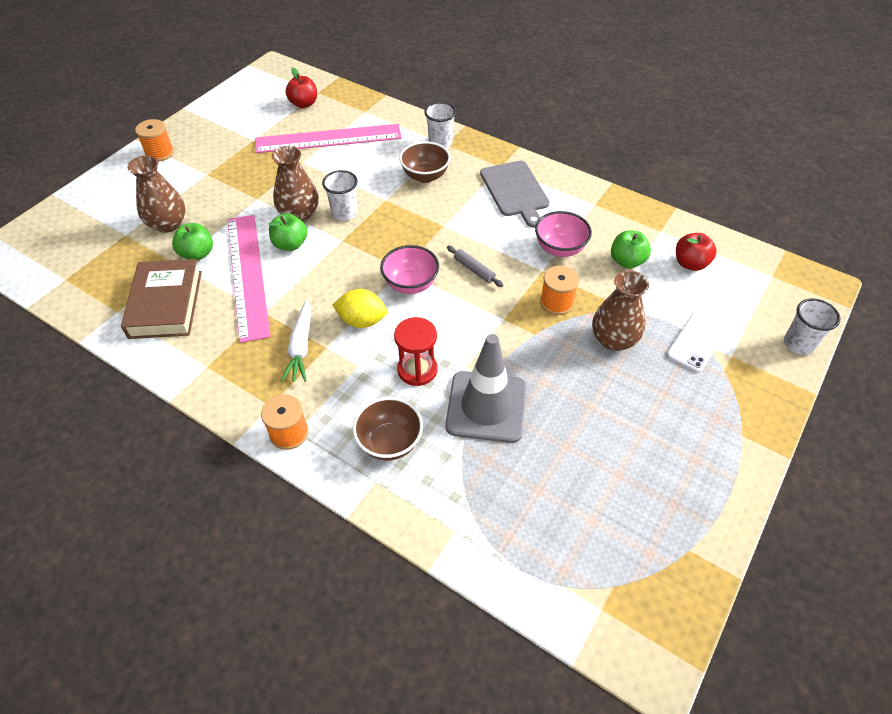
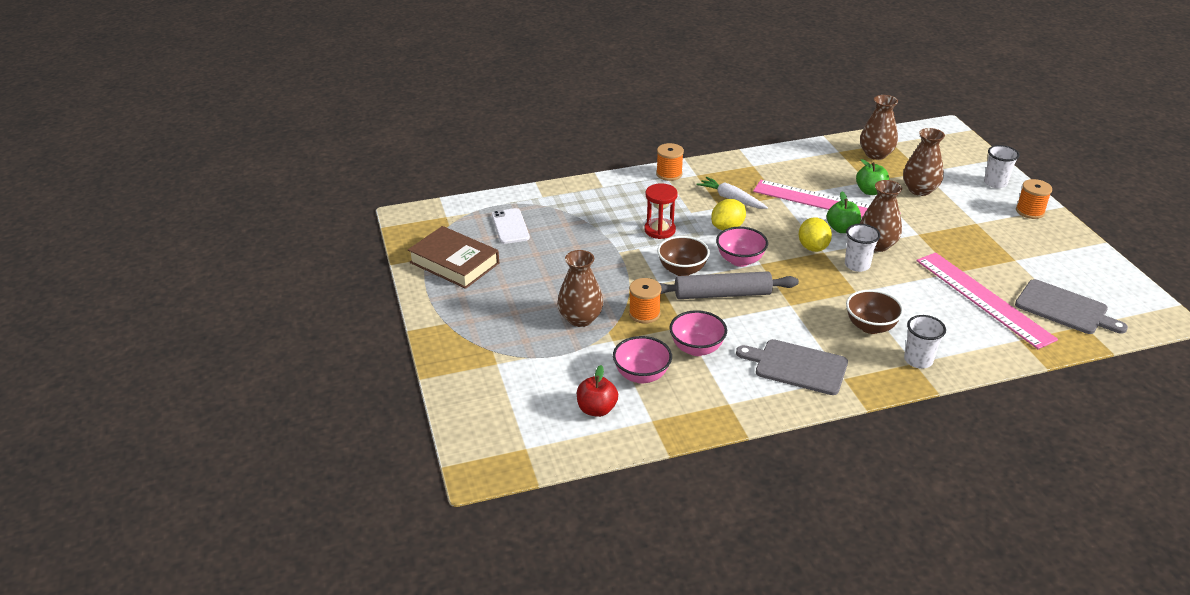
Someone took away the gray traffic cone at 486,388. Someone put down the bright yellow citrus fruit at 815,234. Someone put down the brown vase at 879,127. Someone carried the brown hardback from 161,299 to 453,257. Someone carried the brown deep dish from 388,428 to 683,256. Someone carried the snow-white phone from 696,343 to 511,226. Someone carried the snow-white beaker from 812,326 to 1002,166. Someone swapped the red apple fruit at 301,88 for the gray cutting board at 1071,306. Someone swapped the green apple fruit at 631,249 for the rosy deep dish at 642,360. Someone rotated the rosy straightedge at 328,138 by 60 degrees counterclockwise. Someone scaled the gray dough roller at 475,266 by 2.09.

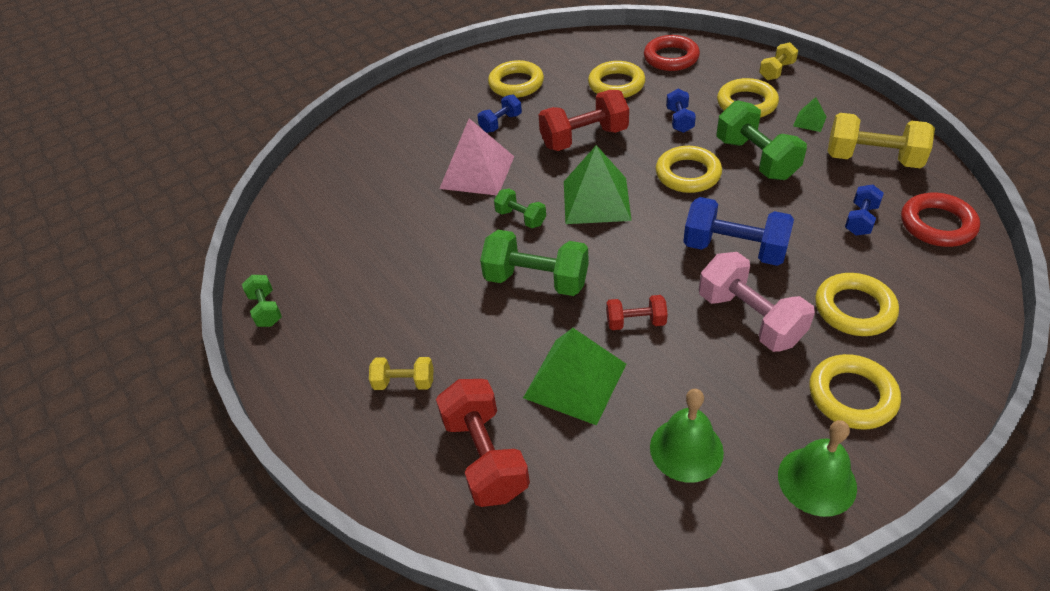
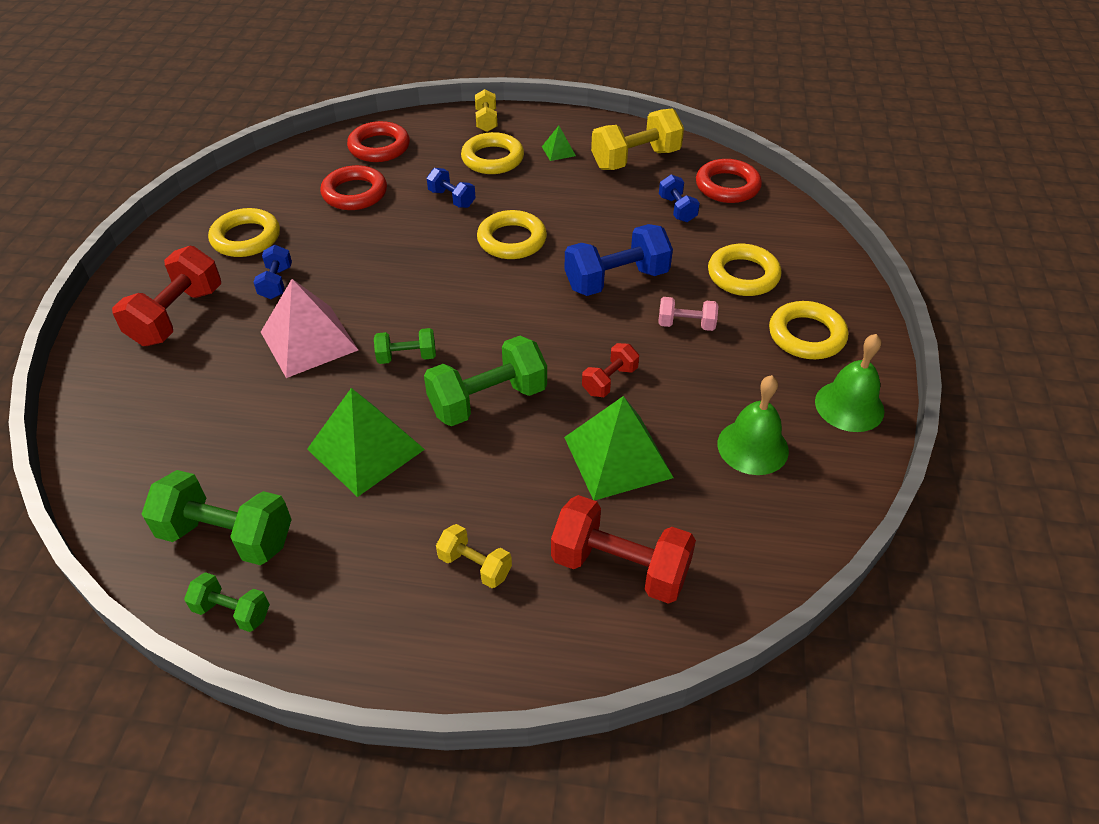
Someone carried the red hand weight from 584,120 to 166,296. Someone carried the green pyramid from 598,184 to 366,442. Someone carried the green hand weight from 762,140 to 217,517. Someone repainted the bright yellow hoop at 616,79, which became the red hoop at 353,187. Someone rotated the bright yellow hand weight at 401,373 by 75 degrees clockwise. Someone scaled the rosy hand weight at 757,302 by 0.55.

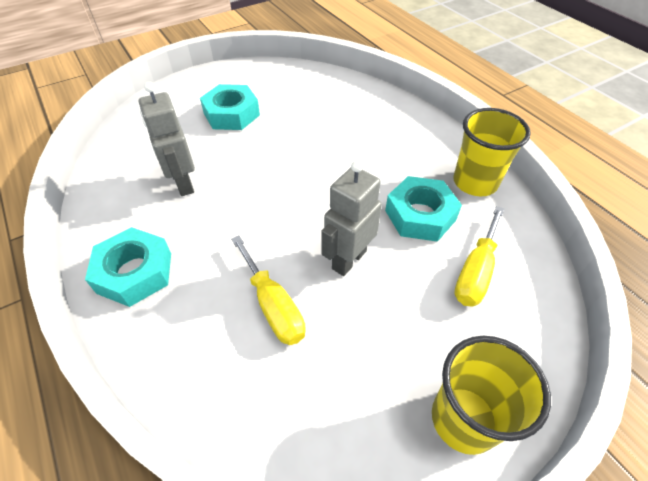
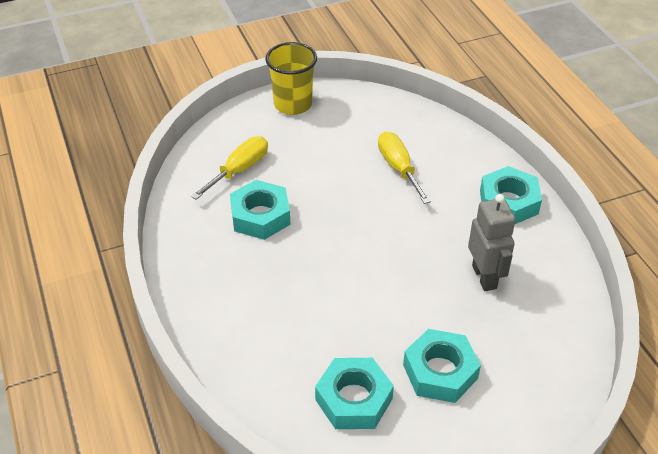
Someone took away the gray robot figure at 351,218. Someone took away the bright yellow beaker at 492,152. Someone put down the teal hexagon nut at 354,393.

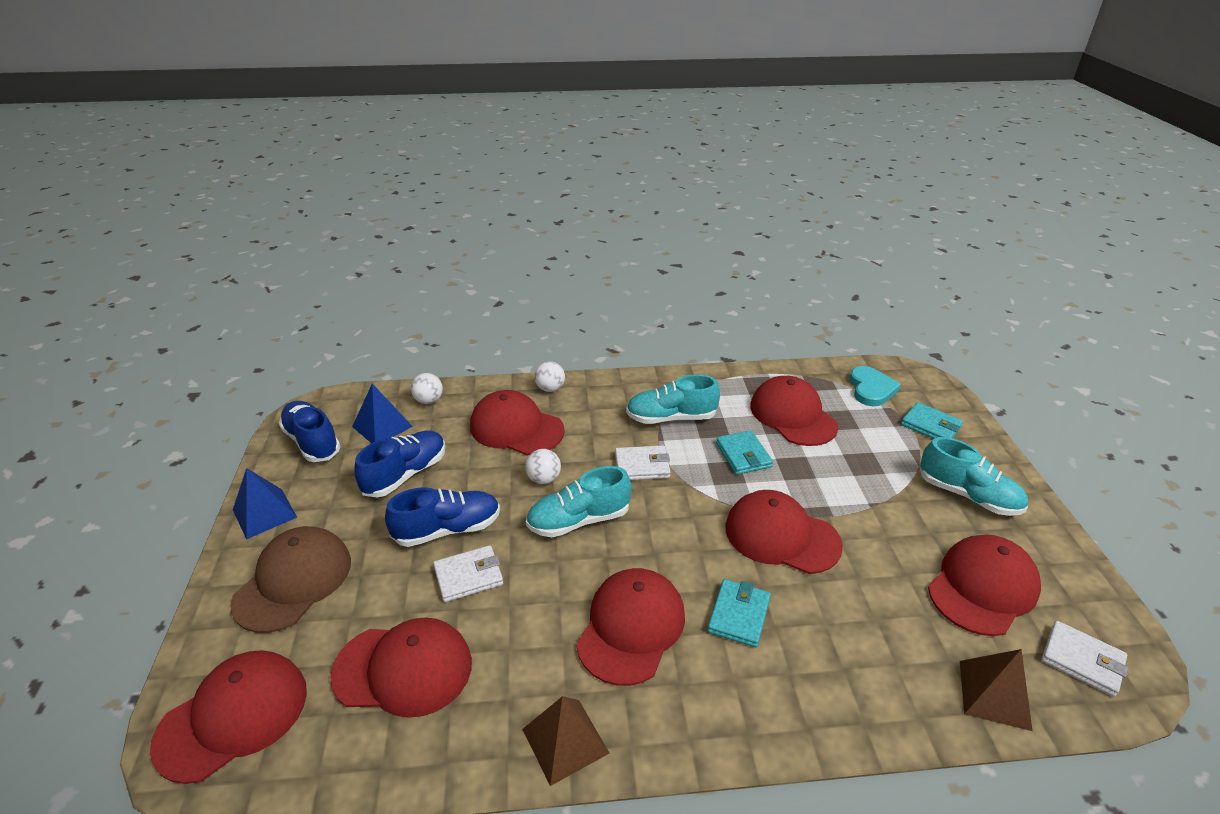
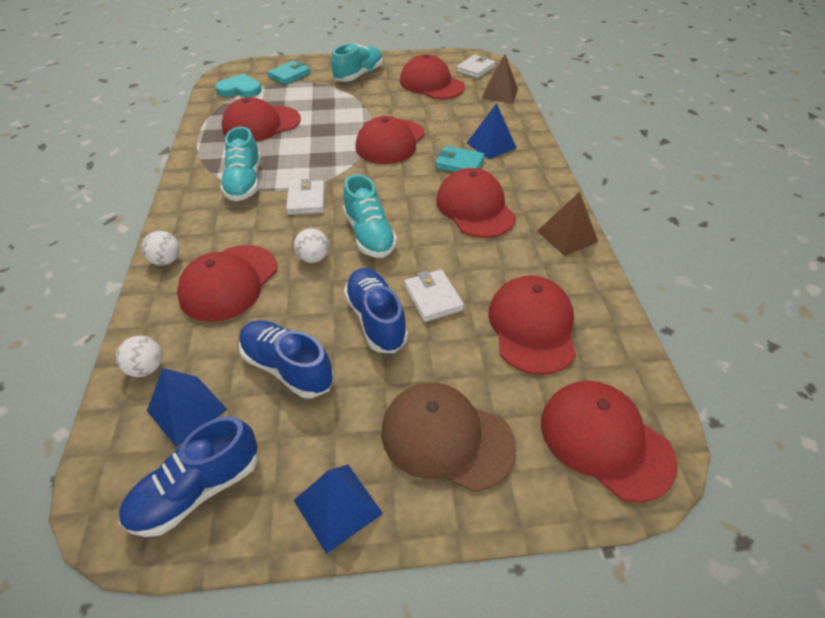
Someone took away the teal wallet at 744,452. Someone put down the royal blue pyramid at 492,131. Someone rotated the red peaked cap at 630,627 by 45 degrees clockwise.

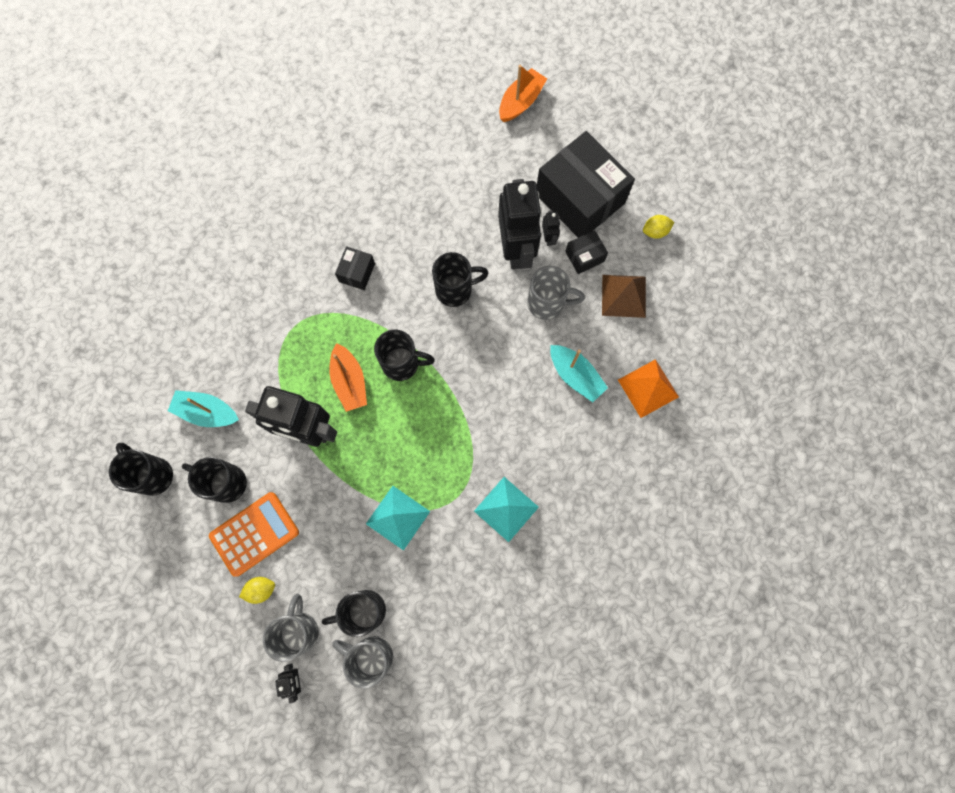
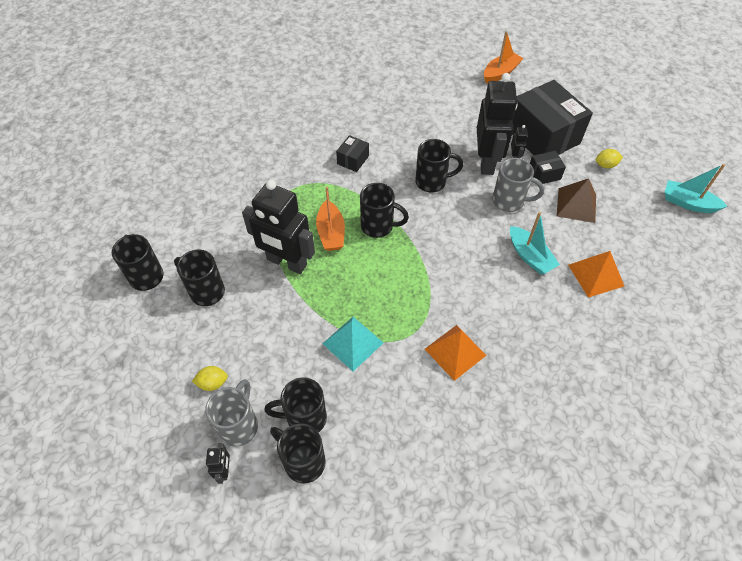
Someone took away the orange calculator at 254,534. Someone carried the teal sailboat from 203,408 to 696,188. Someone repainted the gray mug at 362,663, which became the ebony mug at 298,454. Someone repainted the teal pyramid at 506,509, which became the orange pyramid at 456,353.

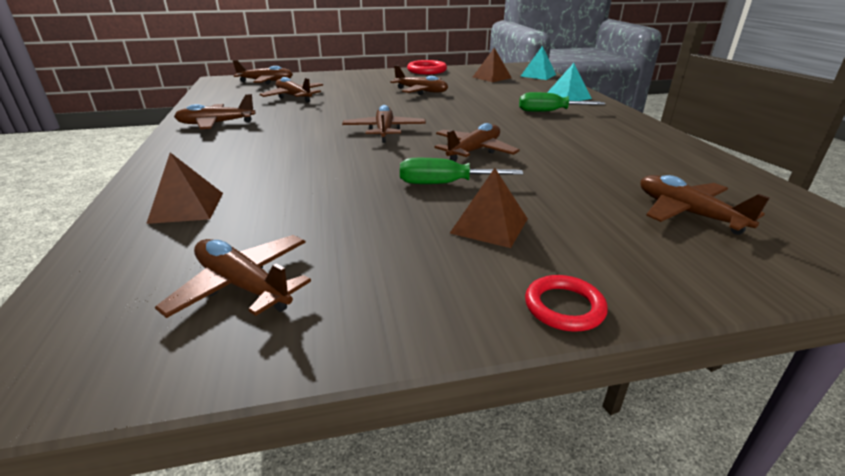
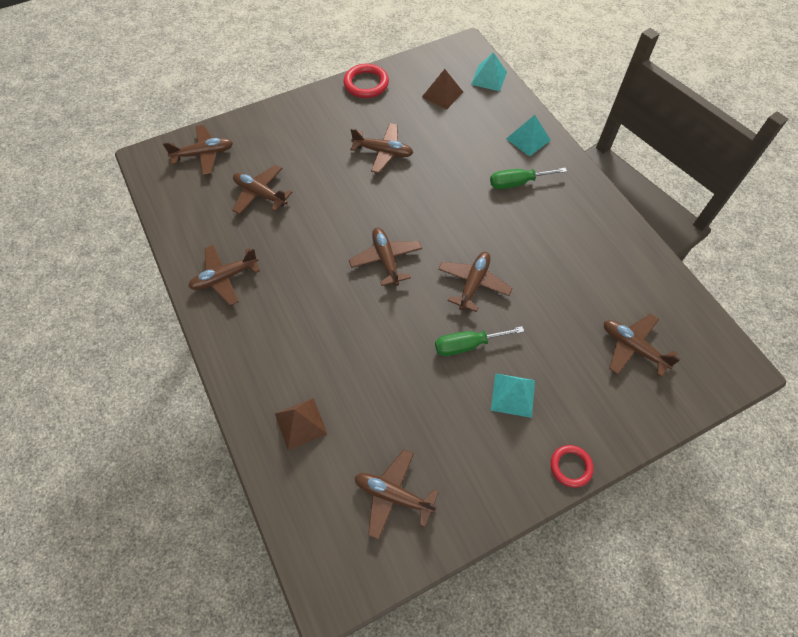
Someone repainted the brown pyramid at 489,208, which became the teal pyramid at 513,395.

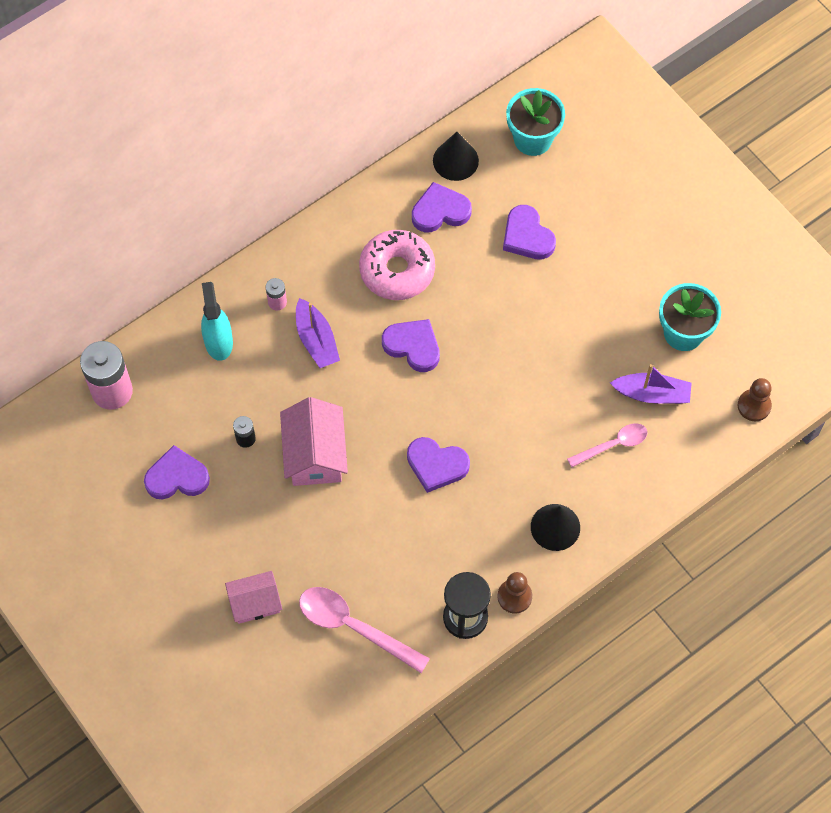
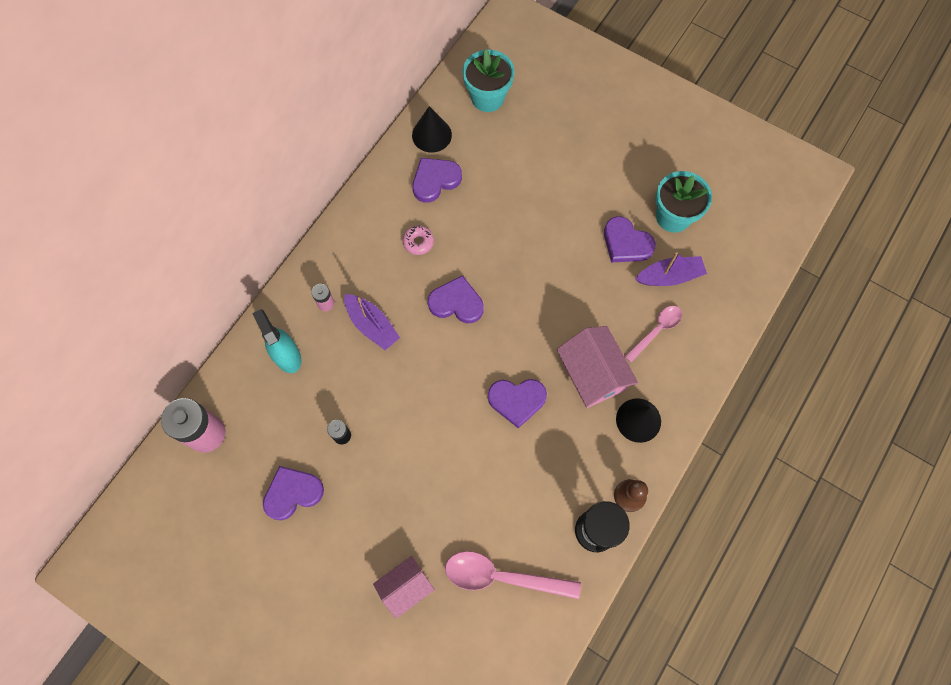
Someone took away the brown chess pawn at 755,399. Someone carried the rosy cottage from 314,441 to 597,367. Someone carried the purple heart from 529,232 to 630,239. Someone scaled the rosy doughnut at 397,265 by 0.47.

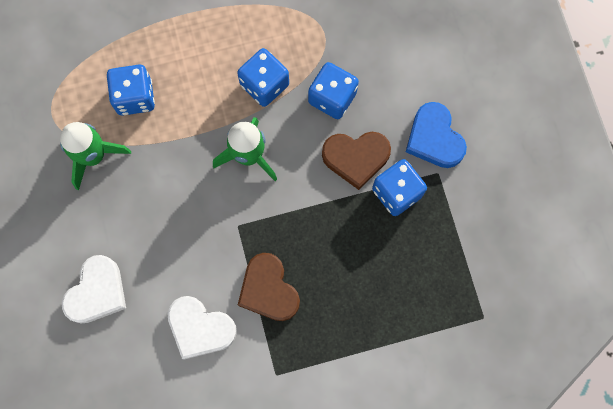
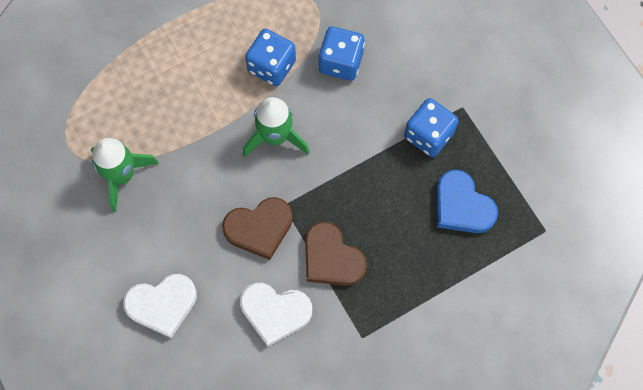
Someone took away the royal blue die at 131,90. Someone carried the brown heart from 356,161 to 257,228. Someone carried the royal blue heart from 436,135 to 467,201. Someone rotated the snow-white heart at 94,289 by 60 degrees clockwise.

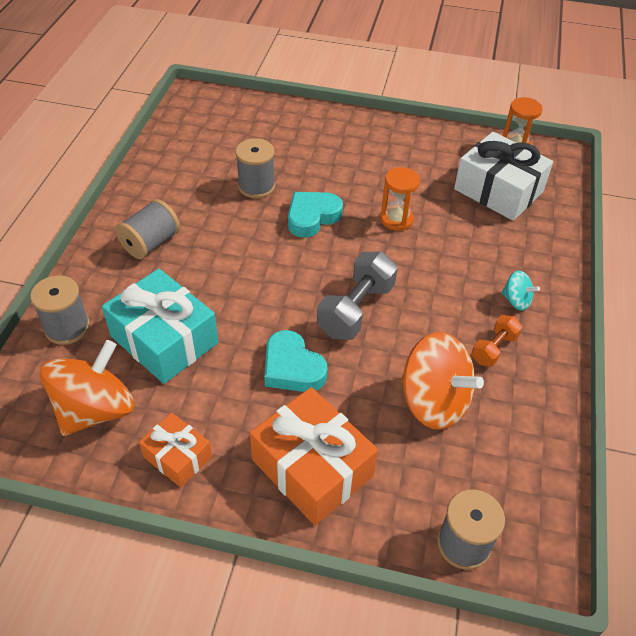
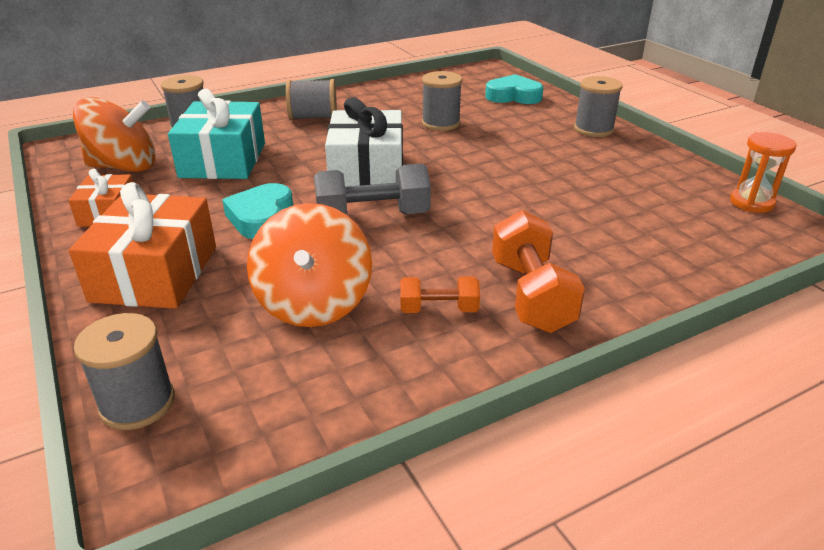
Someone took away the orange sandglass at 400,199. Someone put down the gray reel of thread at 598,106. Someone carried the teal heart from 315,215 to 514,89. Someone carried the snow-white present from 503,176 to 364,142. Someone swapped the teal spinning top at 520,291 for the orange hand weight at 538,271.

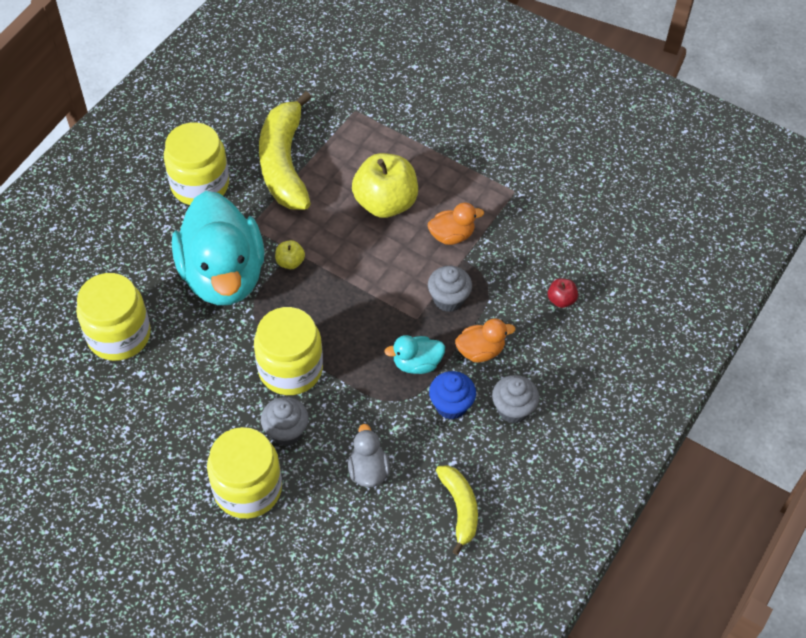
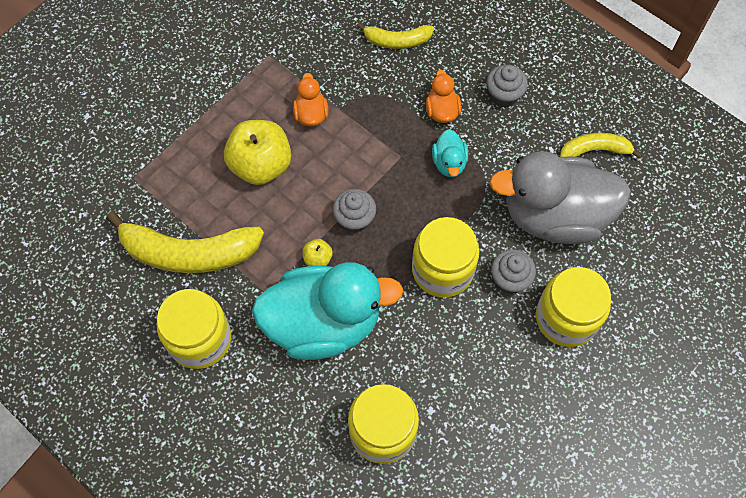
Someone took away the royal blue cupcake at 452,395. Someone carried the gray cupcake from 450,289 to 354,211. Someone swapped the red apple fruit at 563,293 for the bright yellow banana at 395,35. Someone scaled the gray toy duck at 369,455 by 2.36.

